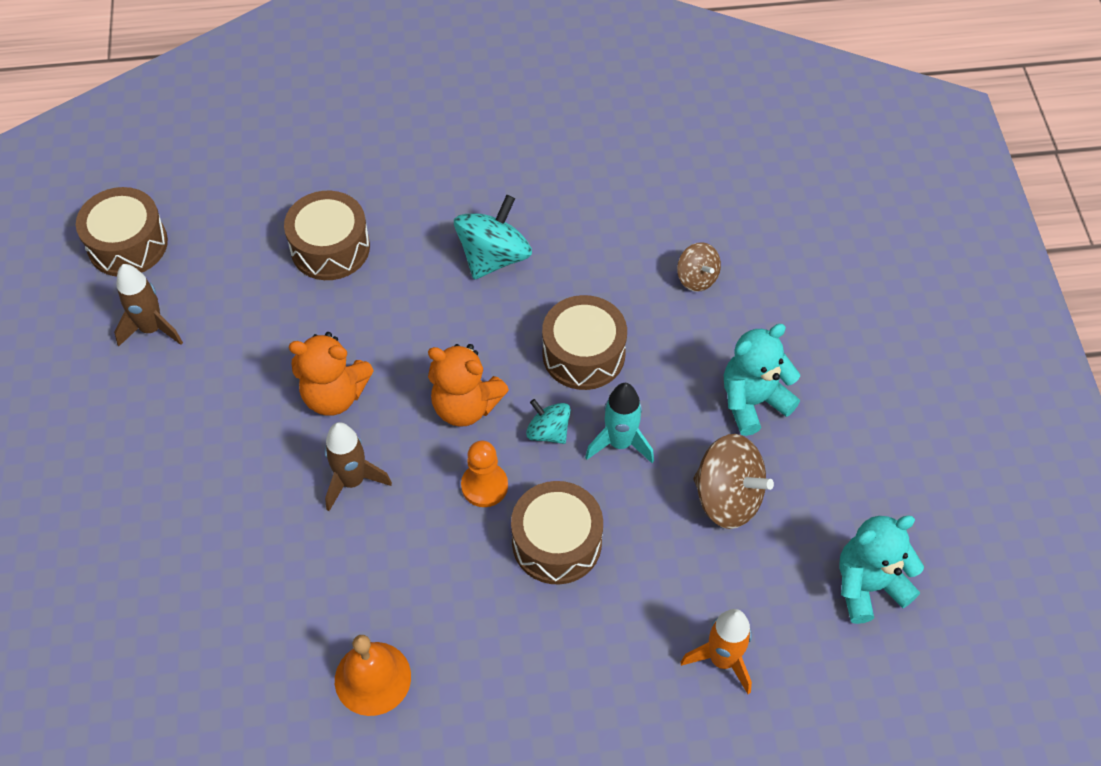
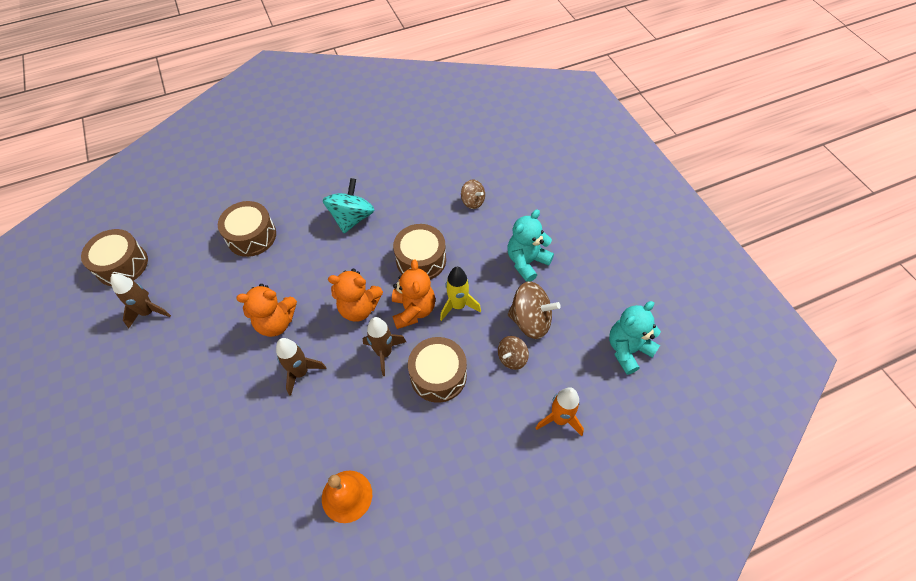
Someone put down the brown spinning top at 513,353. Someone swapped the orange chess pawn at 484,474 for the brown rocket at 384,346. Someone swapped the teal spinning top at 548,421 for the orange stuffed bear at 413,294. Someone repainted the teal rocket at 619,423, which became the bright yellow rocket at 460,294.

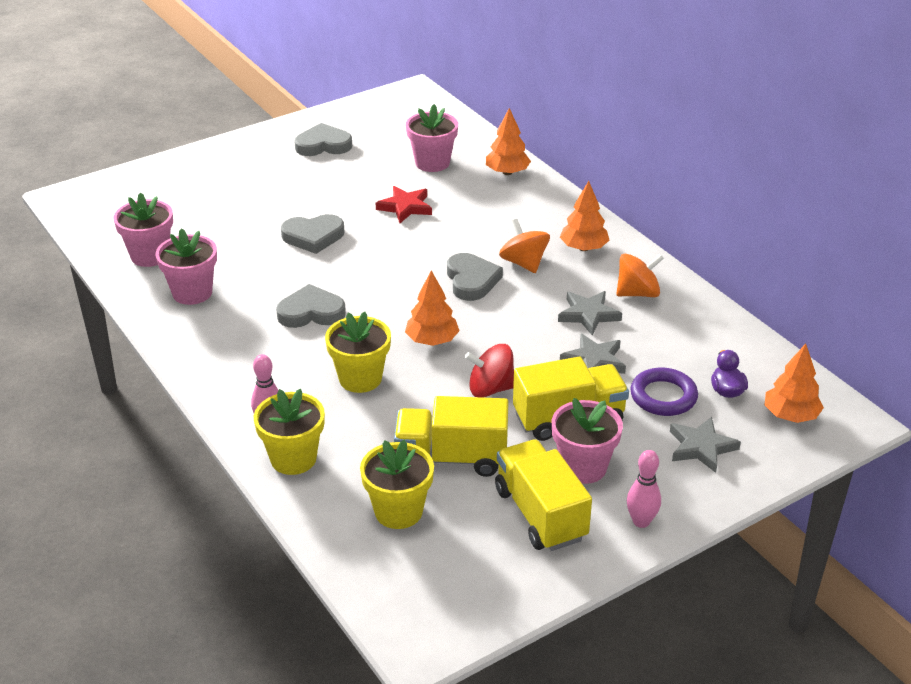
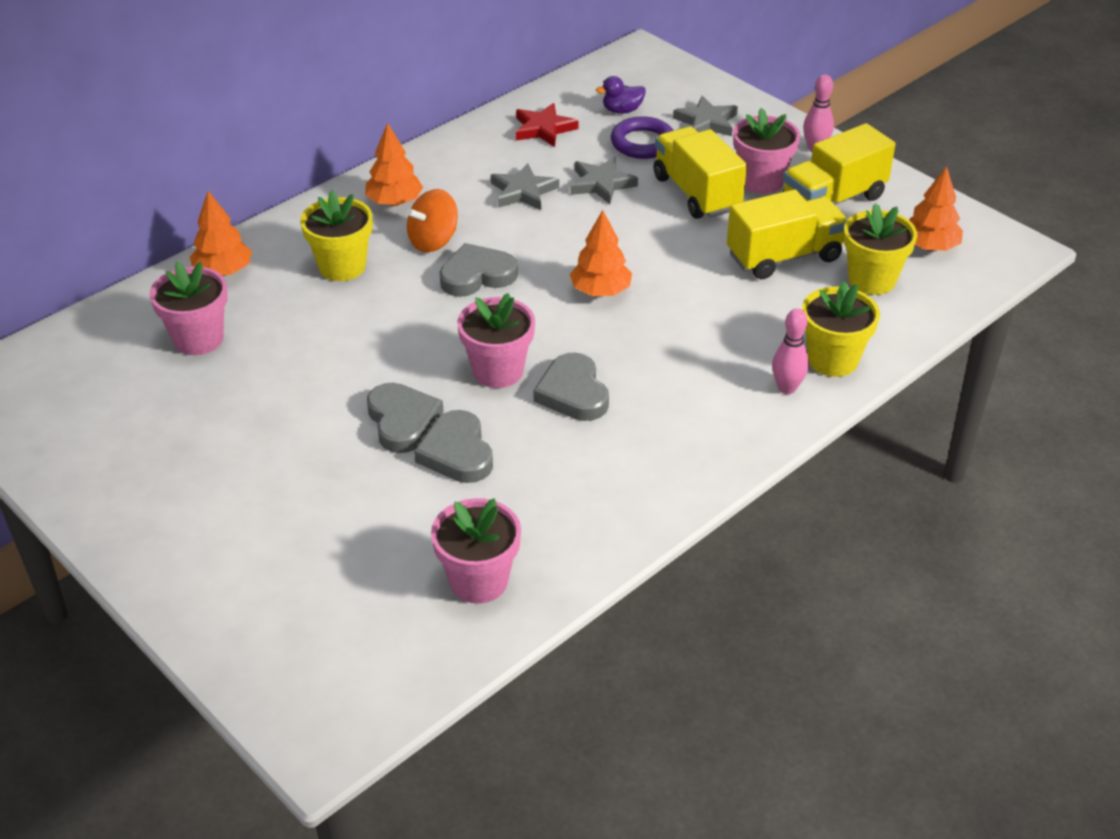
Someone took away the red spinning top at 489,371. Someone took away the orange spinning top at 640,275. Someone carried the rosy flower pot from 186,266 to 496,340. Someone carried the gray heart from 323,139 to 453,446. Someone carried the bright yellow flower pot from 358,352 to 336,235. Someone carried the red star shape from 404,204 to 547,125. Someone carried the orange tree from 794,383 to 936,208. Someone rotated the bright yellow truck at 451,436 by 105 degrees counterclockwise.

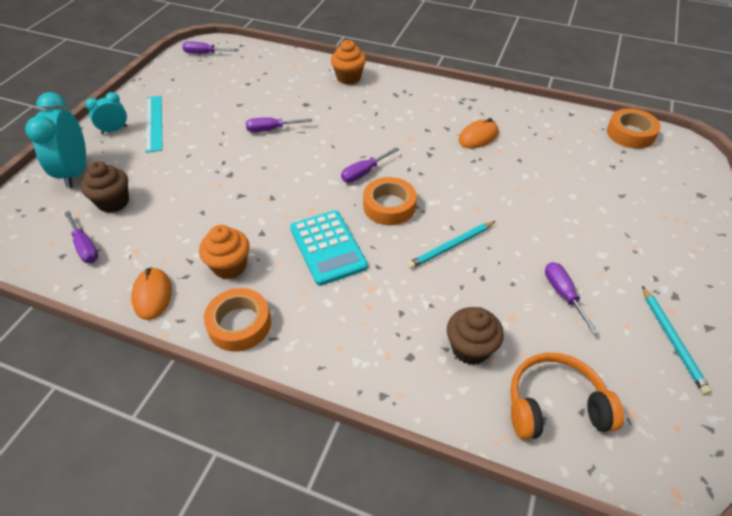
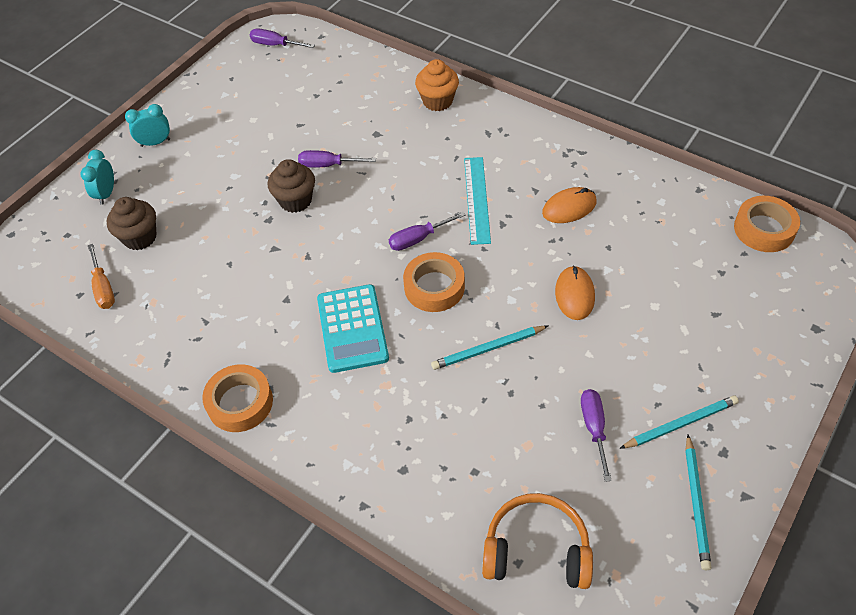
Someone took away the orange cupcake at 224,252. Someone put down the teal wooden pencil at 679,422. Someone carried the orange computer mouse from 151,293 to 575,293. Someone carried the teal straightedge from 153,124 to 477,201. Someone carried the brown cupcake from 475,336 to 291,186. Someone repainted the purple screwdriver at 81,237, which became the orange screwdriver at 101,276. Someone scaled the teal bedside clock at 55,140 by 0.55.

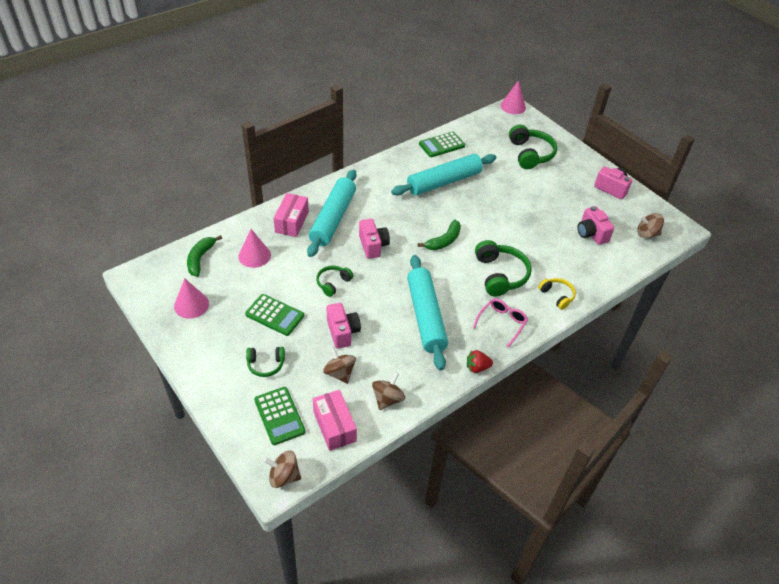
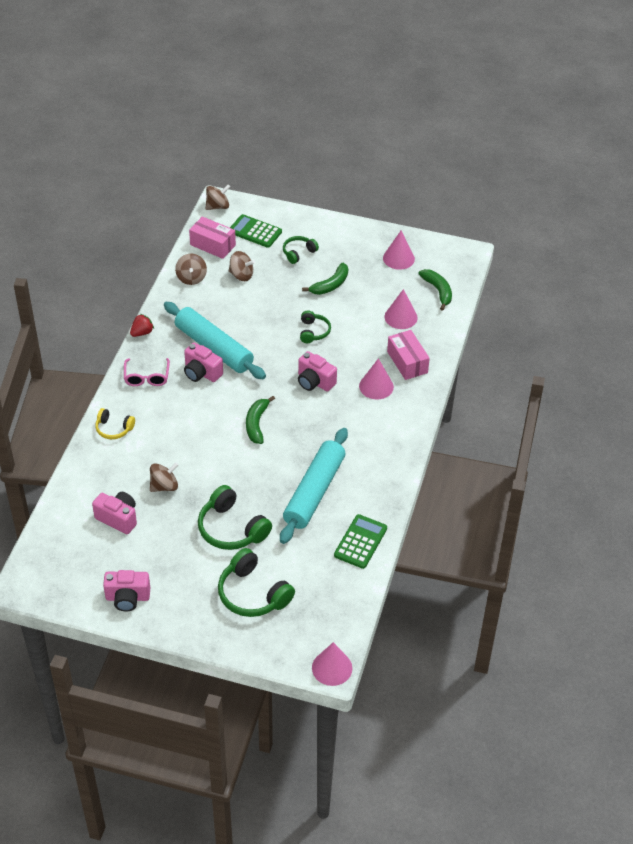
Someone carried the rosy camera from 344,326 to 203,362. Someone carried the green headphones from 503,268 to 235,517. Someone carried the brown spinning top from 650,225 to 164,477. Someone swapped the green calculator at 274,315 for the green banana at 325,279. Someone swapped the teal dough roller at 332,213 for the rosy solid cone at 376,379.

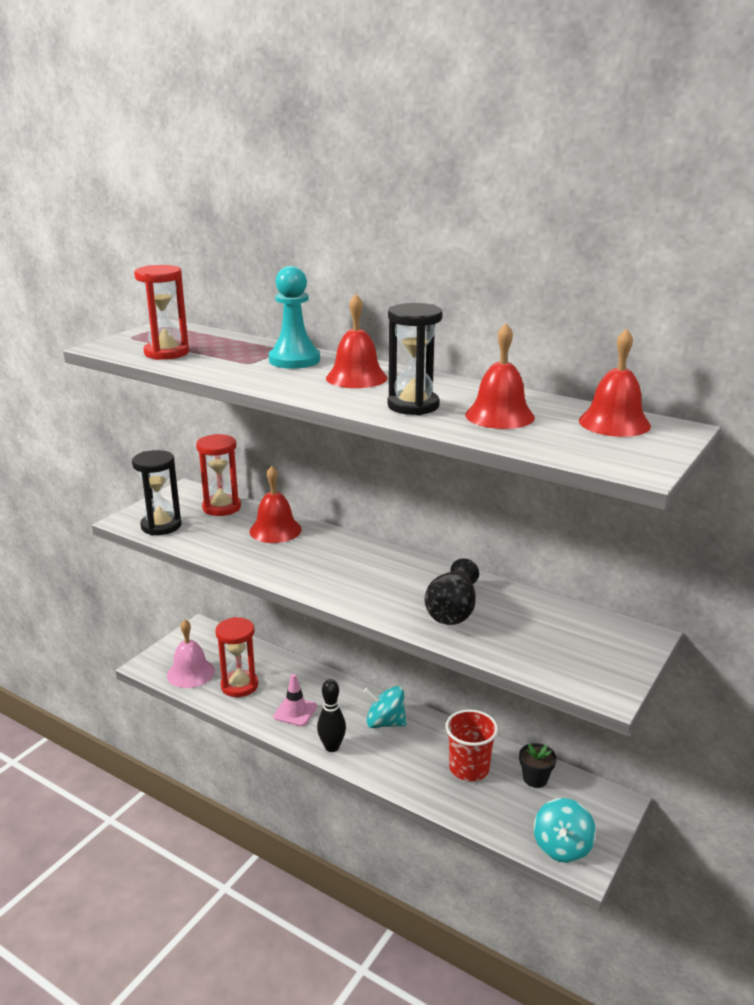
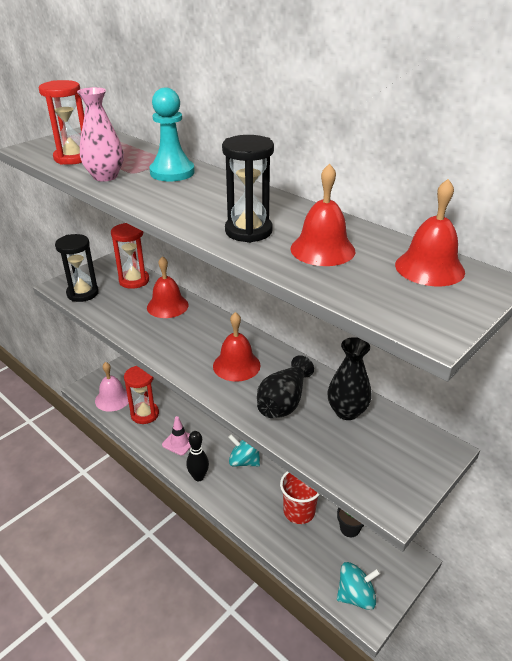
Someone put down the rosy vase at 100,134. Someone put down the ebony vase at 349,378. Someone carried the red hand bell from 357,341 to 237,347. Someone rotated the teal spinning top at 565,830 by 135 degrees counterclockwise.

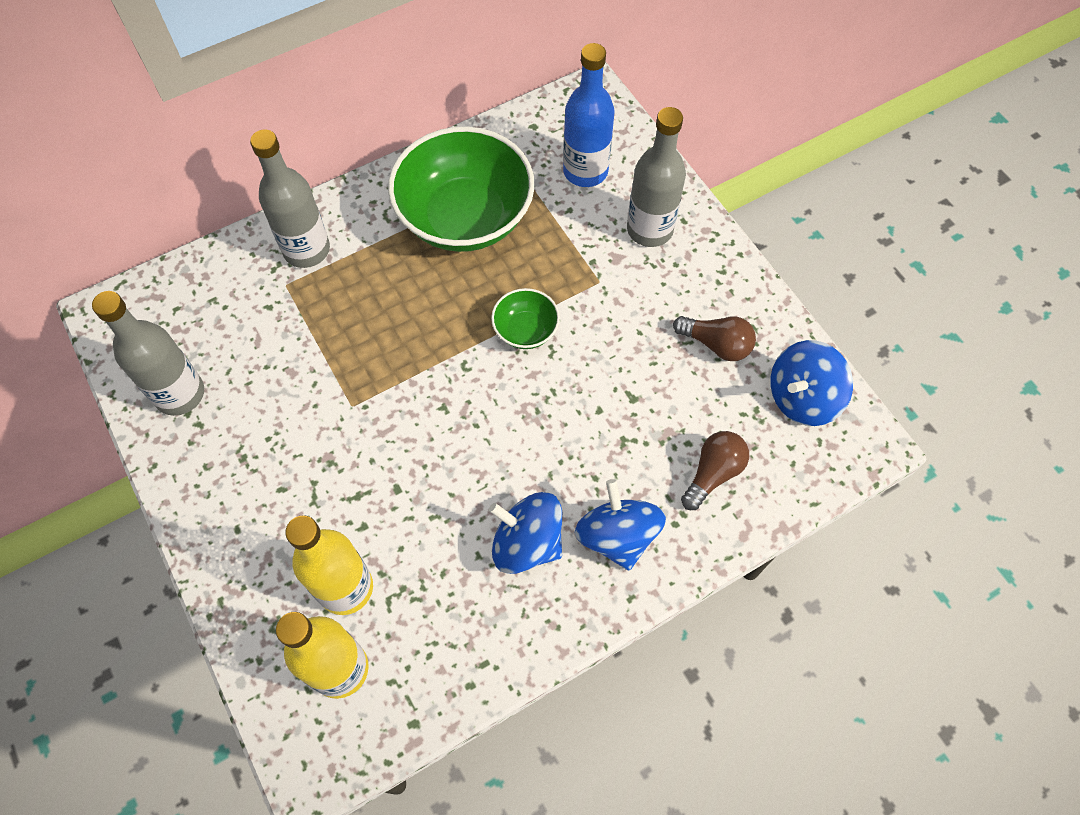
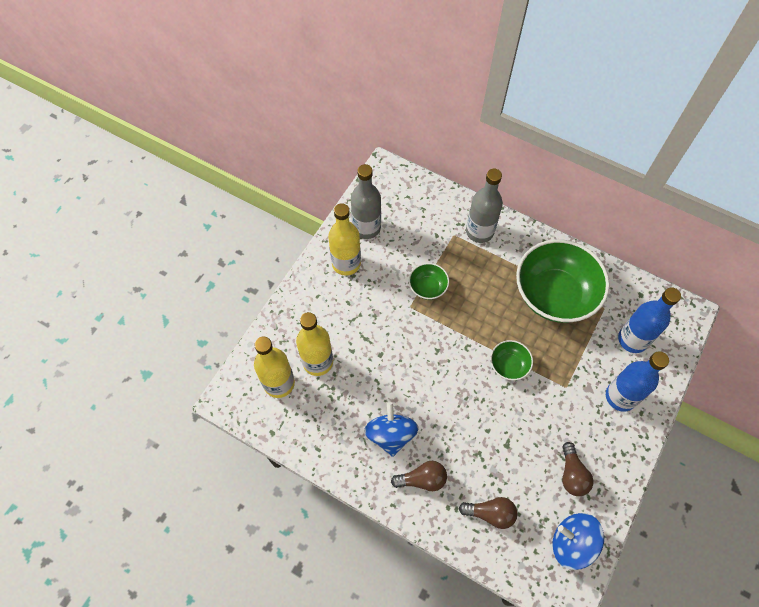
Someone put down the bright yellow bottle at 344,239. Someone put down the green deep dish at 429,281. Someone swapped the royal blue spinning top at 620,525 for the brown lightbulb at 419,476. Someone repainted the gray bottle at 656,177, which became the royal blue bottle at 637,381.

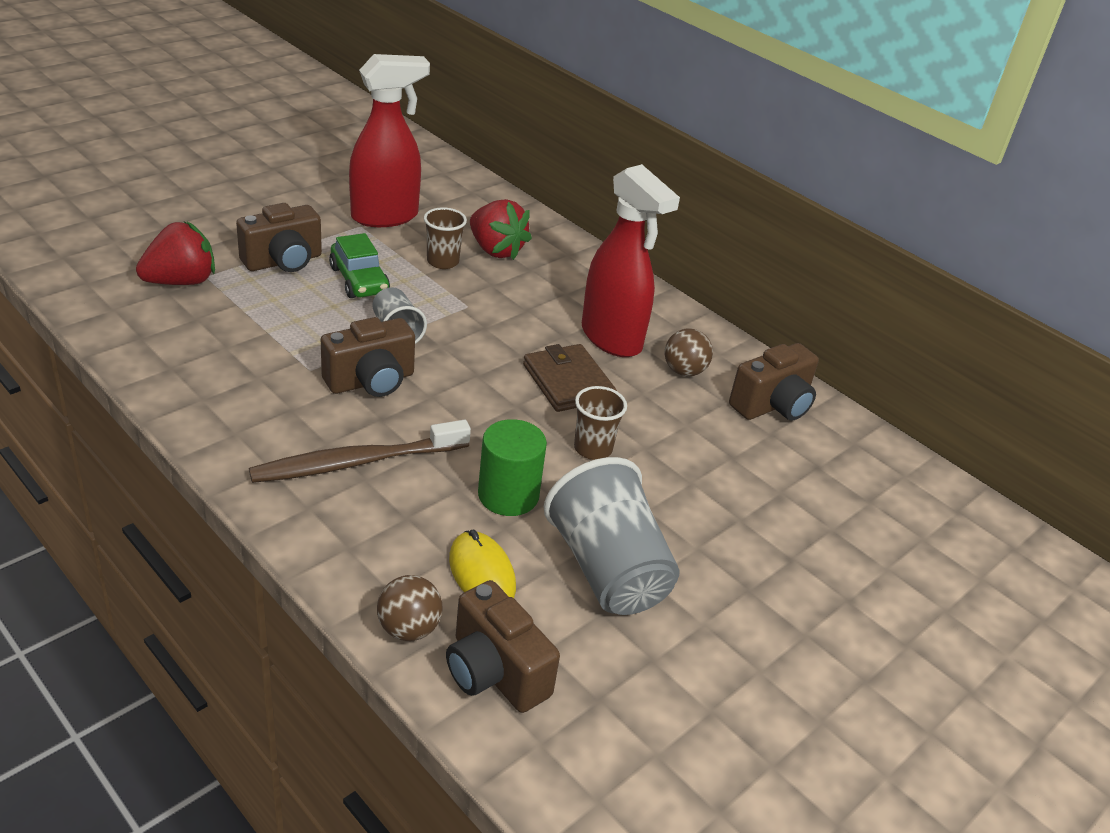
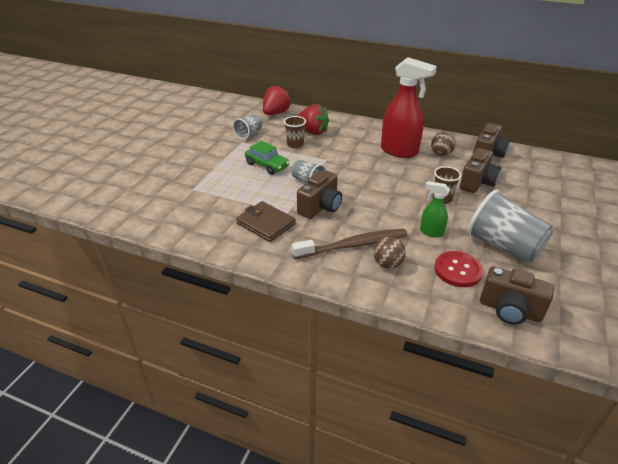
Someone carried the red berry from 175,253 to 277,99. Someone carried the brown camera from 279,237 to 480,170. Someone carried the brown sphere from 410,608 to 390,253. Someone carried the brown wallet from 570,378 to 266,221. Someone swapped the red sprayer at 389,140 for the gray beaker at 247,127. Someone swapped the bright yellow computer mouse at 482,564 for the red shirt button at 458,269. Someone swapped the green cylinder shape at 512,467 for the green sprayer at 435,209. Someone rotated the brown tooth brush at 360,451 by 150 degrees counterclockwise.

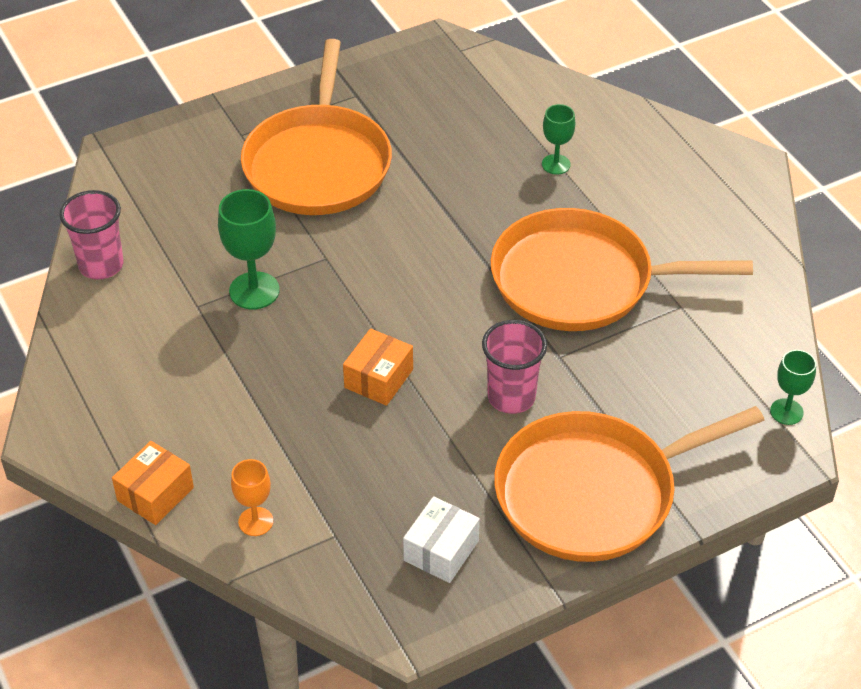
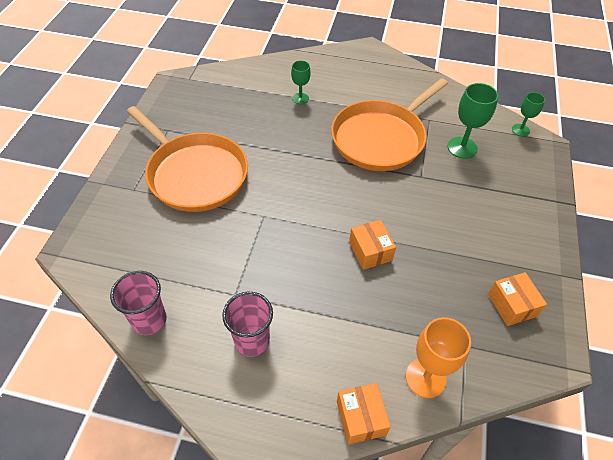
Someone took away the orange pan at 629,484. Someone carried the green wine glass from 249,249 to 473,121. Someone carried the rosy beaker from 514,367 to 247,324. Someone repainted the snow-white package at 441,539, which became the orange package at 517,299. Someone scaled the orange wine glass at 252,497 by 1.63.

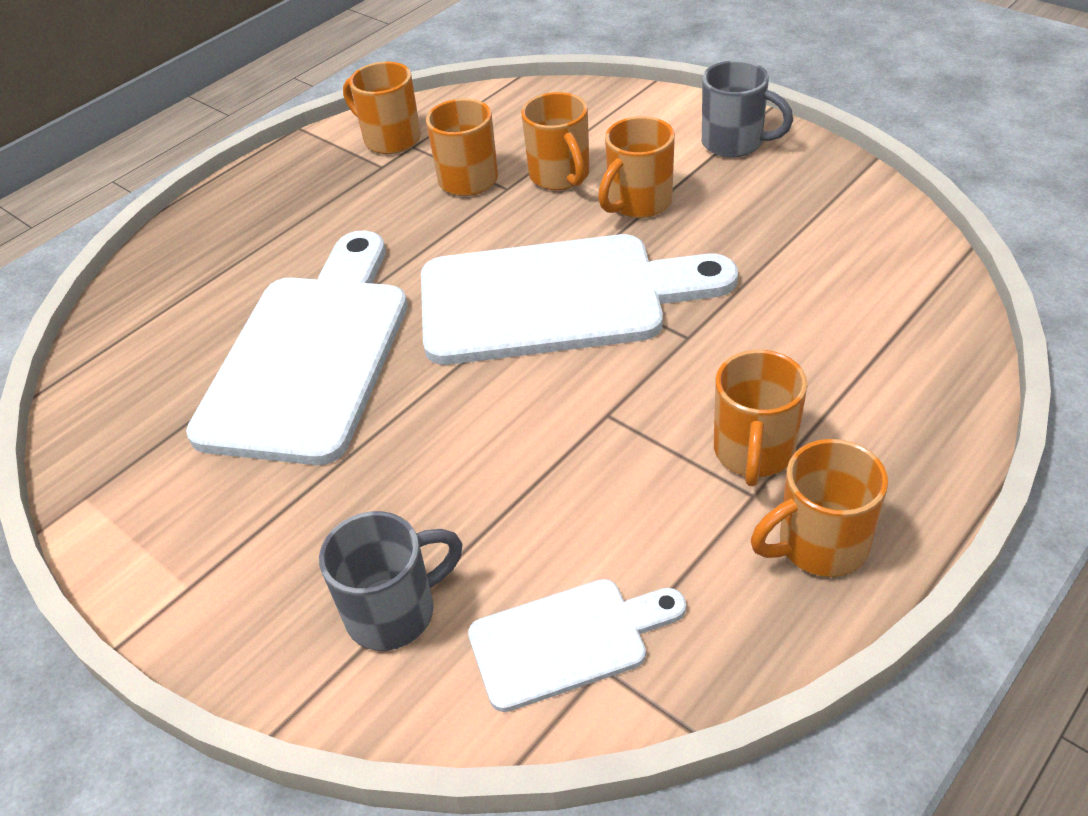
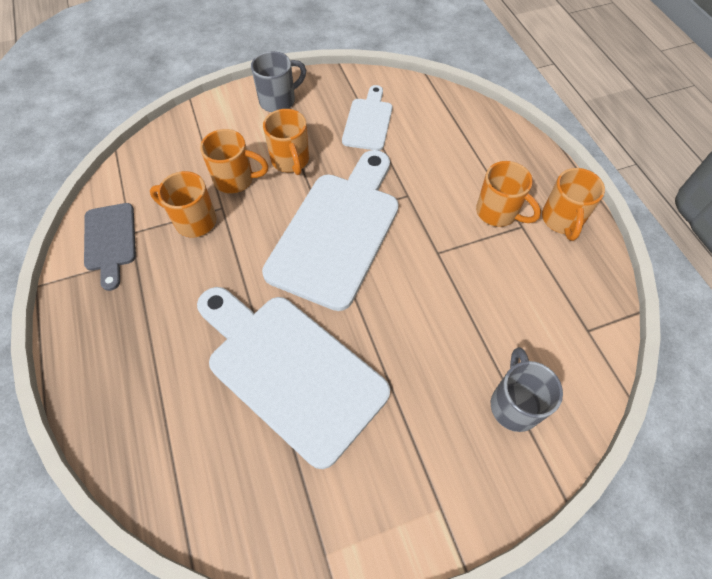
Someone carried the snow-white cutting board from 577,645 to 367,118. Someone swapped the orange mug at 382,108 for the gray cutting board at 110,247.

